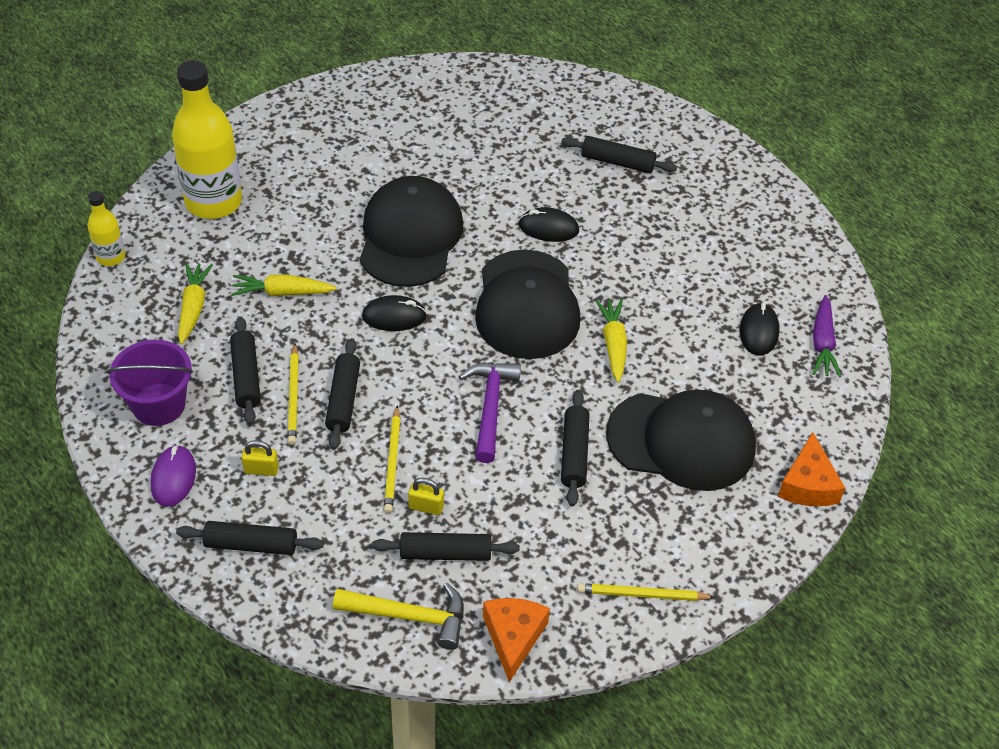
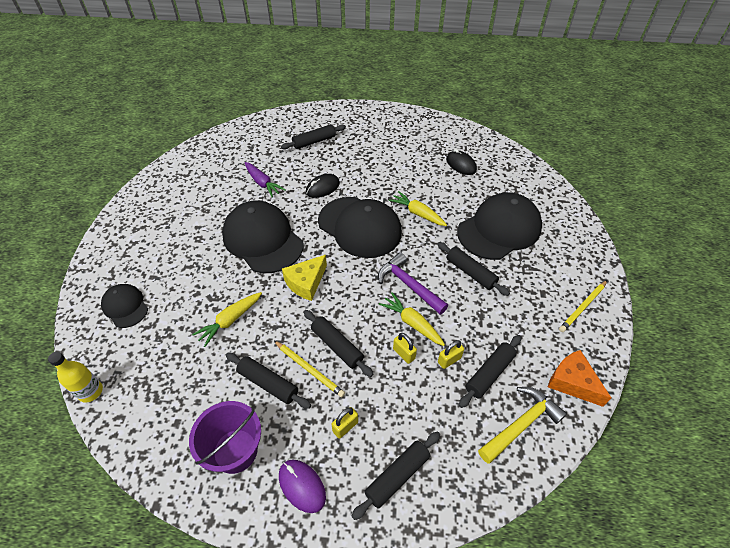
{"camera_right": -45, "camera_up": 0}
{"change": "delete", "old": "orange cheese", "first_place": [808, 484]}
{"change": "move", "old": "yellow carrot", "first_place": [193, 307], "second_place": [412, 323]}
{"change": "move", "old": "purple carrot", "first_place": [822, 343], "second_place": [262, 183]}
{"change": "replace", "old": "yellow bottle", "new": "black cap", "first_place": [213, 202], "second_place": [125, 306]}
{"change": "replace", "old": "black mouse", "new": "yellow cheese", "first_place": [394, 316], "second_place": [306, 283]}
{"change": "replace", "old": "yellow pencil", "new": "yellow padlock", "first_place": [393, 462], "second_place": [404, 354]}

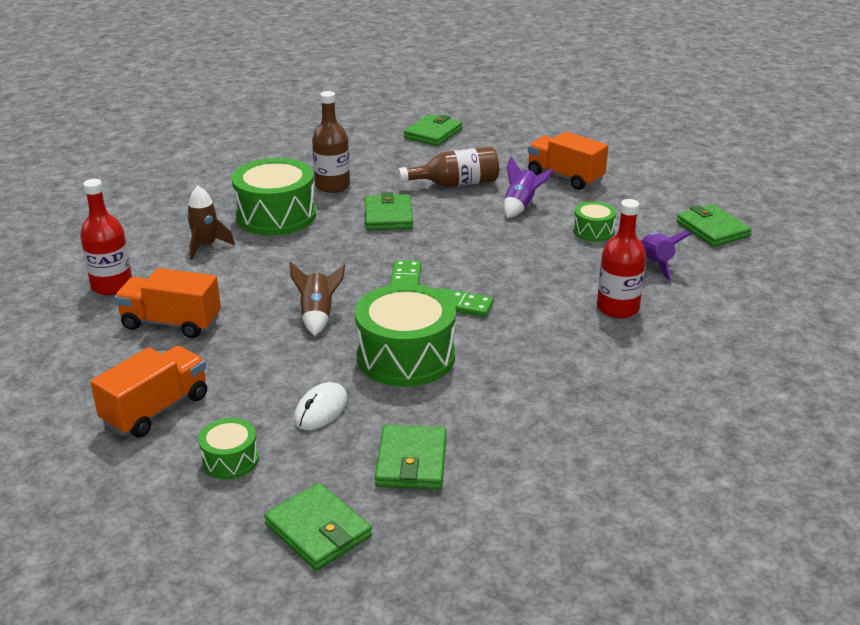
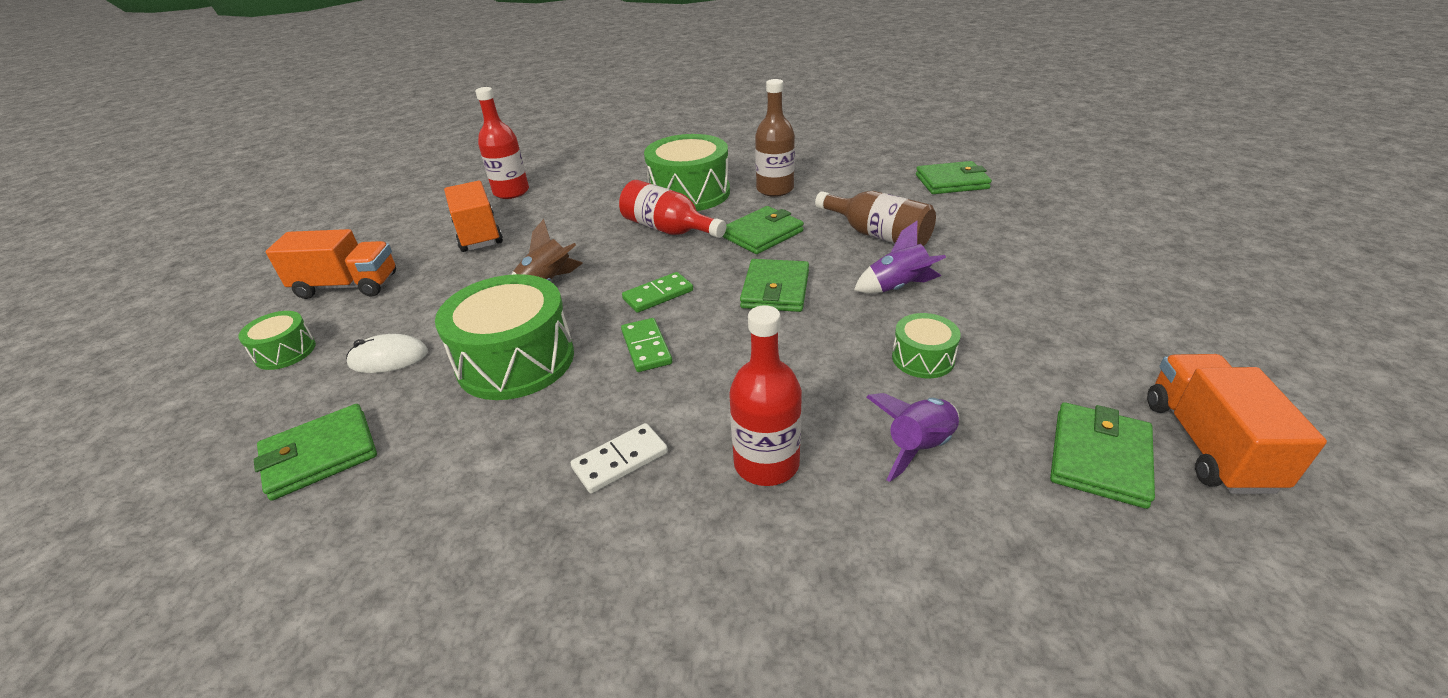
{"camera_right": 55, "camera_up": 5}
{"change": "delete", "old": "brown rocket", "first_place": [206, 246]}
{"change": "insert", "new": "white domino", "second_place": [620, 460]}
{"change": "insert", "new": "red bottle", "second_place": [668, 229]}
{"change": "move", "old": "green wallet", "first_place": [318, 530], "second_place": [775, 289]}
{"change": "move", "old": "orange truck", "first_place": [565, 177], "second_place": [1207, 444]}

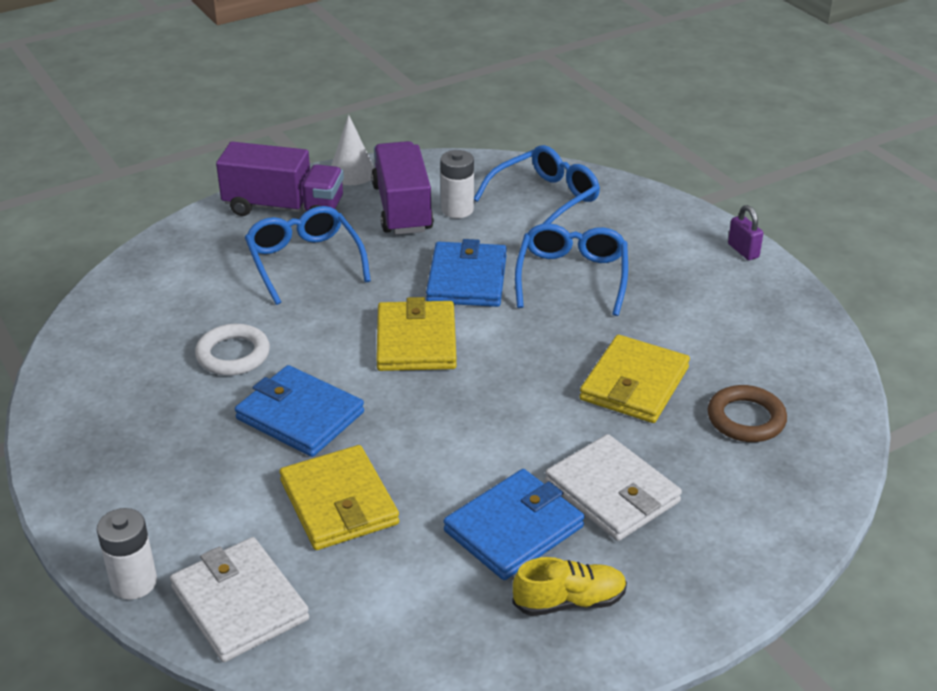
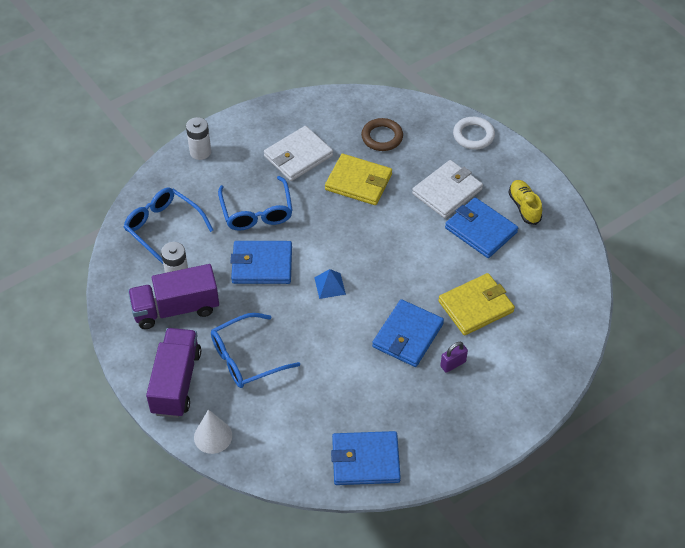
{"camera_right": -95, "camera_up": 15}
{"change": "insert", "new": "blue wallet", "second_place": [365, 460]}
{"change": "move", "old": "white battery", "first_place": [134, 582], "second_place": [200, 152]}
{"change": "move", "old": "white wallet", "first_place": [239, 603], "second_place": [298, 156]}
{"change": "move", "old": "white ring", "first_place": [233, 355], "second_place": [473, 135]}
{"change": "move", "old": "white cone", "first_place": [352, 172], "second_place": [213, 436]}
{"change": "move", "old": "purple padlock", "first_place": [743, 251], "second_place": [453, 364]}
{"change": "replace", "old": "yellow wallet", "new": "blue pyramid", "first_place": [416, 341], "second_place": [330, 285]}
{"change": "rotate", "old": "blue glasses", "first_place": [572, 277], "second_place": [256, 211], "degrees": -105}

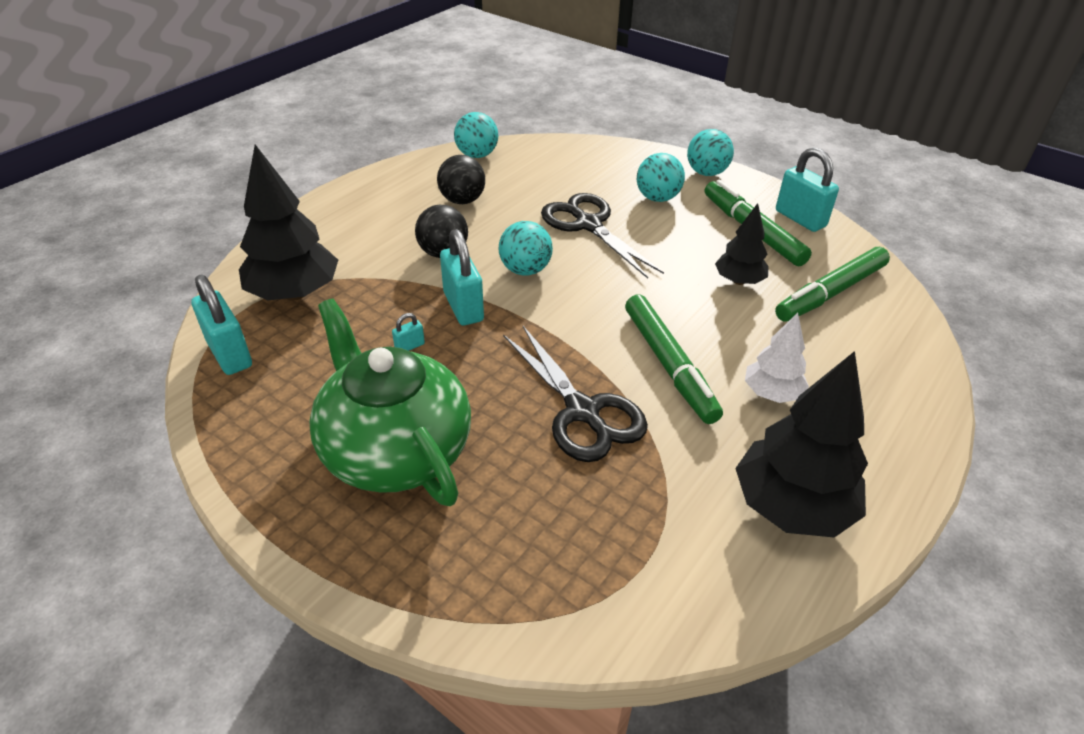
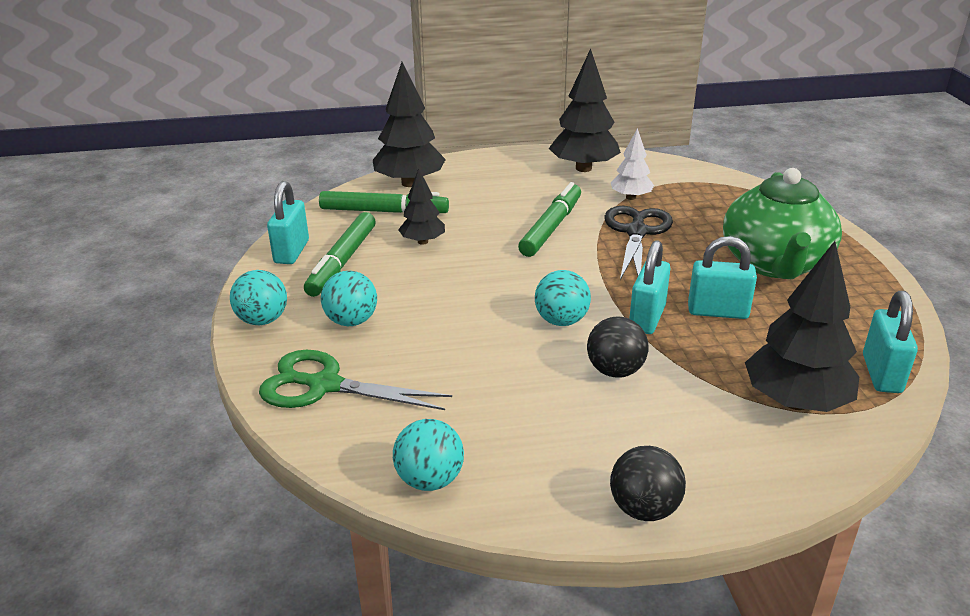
{"camera_right": -135, "camera_up": -10}
{"change": "delete", "old": "black scissors", "first_place": [588, 225]}
{"change": "insert", "new": "green scissors", "second_place": [324, 385]}
{"change": "insert", "new": "black tree", "second_place": [409, 183]}
{"change": "move", "old": "black ball", "first_place": [462, 200], "second_place": [644, 509]}
{"change": "move", "old": "white tree", "first_place": [772, 393], "second_place": [630, 197]}
{"change": "resize", "old": "turquoise padlock", "first_place": [409, 346], "second_place": [717, 312], "factor": 2.21}

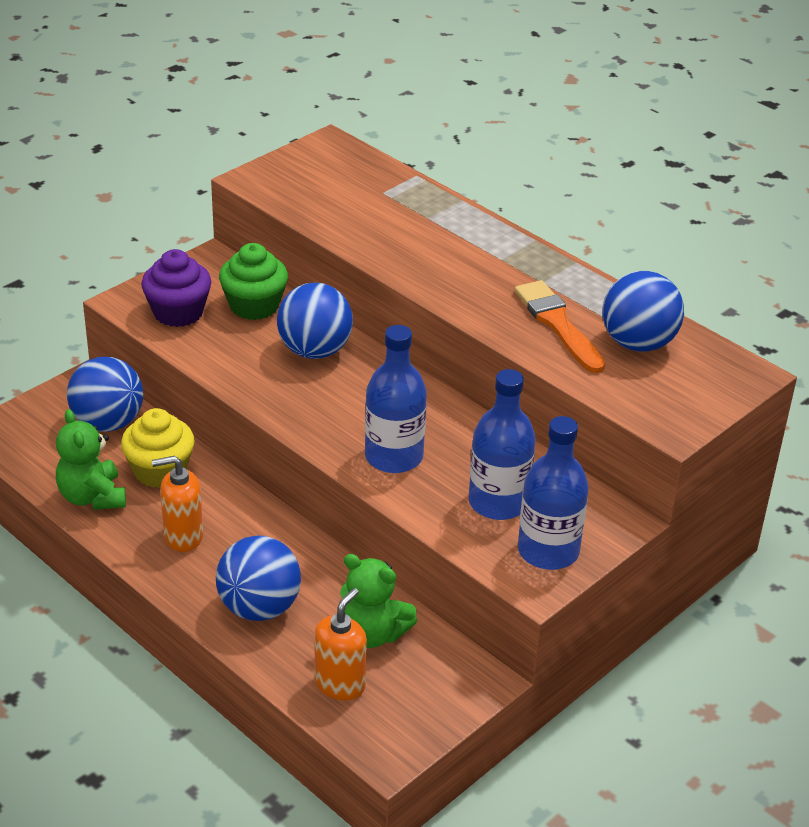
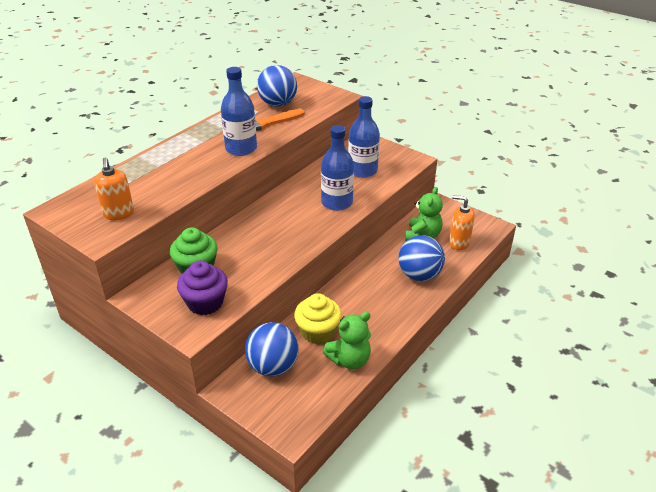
{"camera_right": -95, "camera_up": 0}
{"change": "delete", "old": "blue ball", "first_place": [314, 351]}
{"change": "move", "old": "orange soap dispenser", "first_place": [183, 536], "second_place": [118, 214]}
{"change": "move", "old": "blue bottle", "first_place": [548, 551], "second_place": [241, 148]}

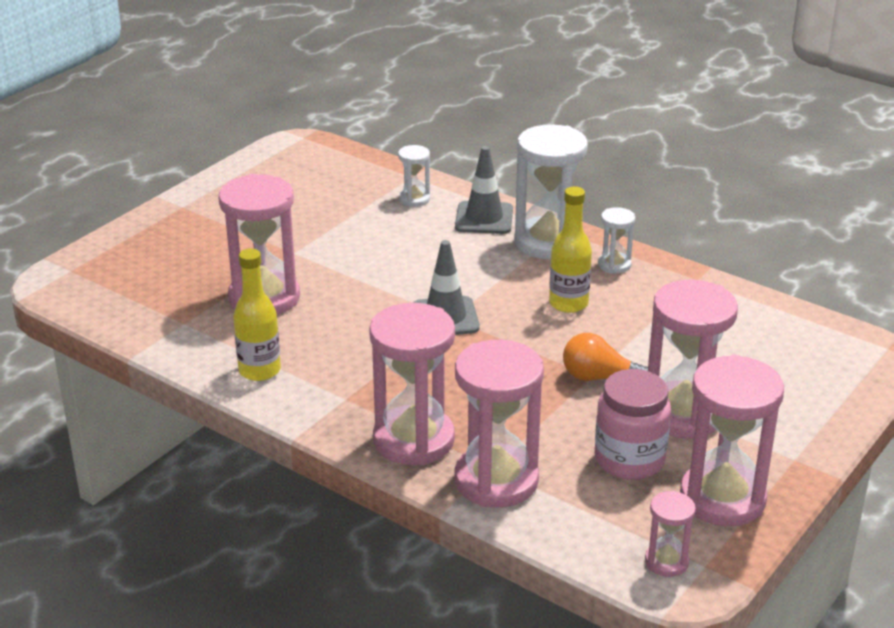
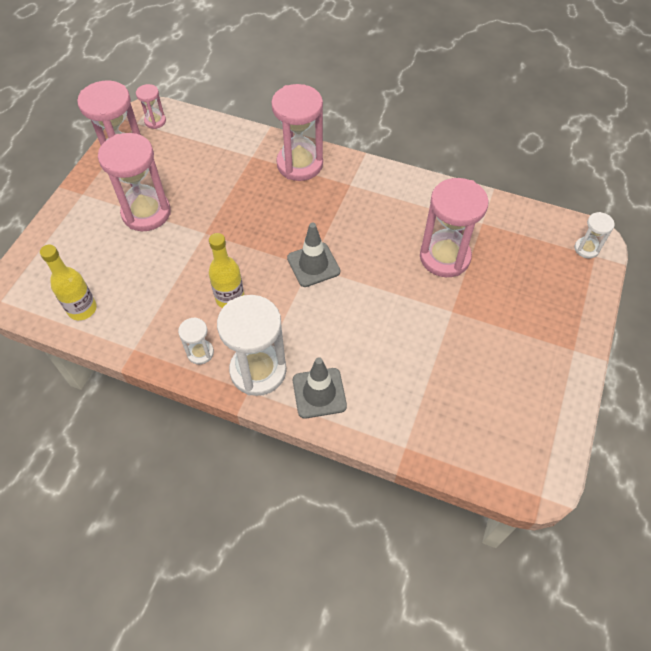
{"camera_right": 165, "camera_up": 25}
{"change": "delete", "old": "pink hourglass", "first_place": [496, 480]}
{"change": "delete", "old": "orange light bulb", "first_place": [599, 377]}
{"change": "delete", "old": "pink jar", "first_place": [629, 459]}
{"change": "move", "old": "yellow bottle", "first_place": [259, 370], "second_place": [82, 309]}
{"change": "move", "old": "white hourglass", "first_place": [414, 199], "second_place": [586, 249]}

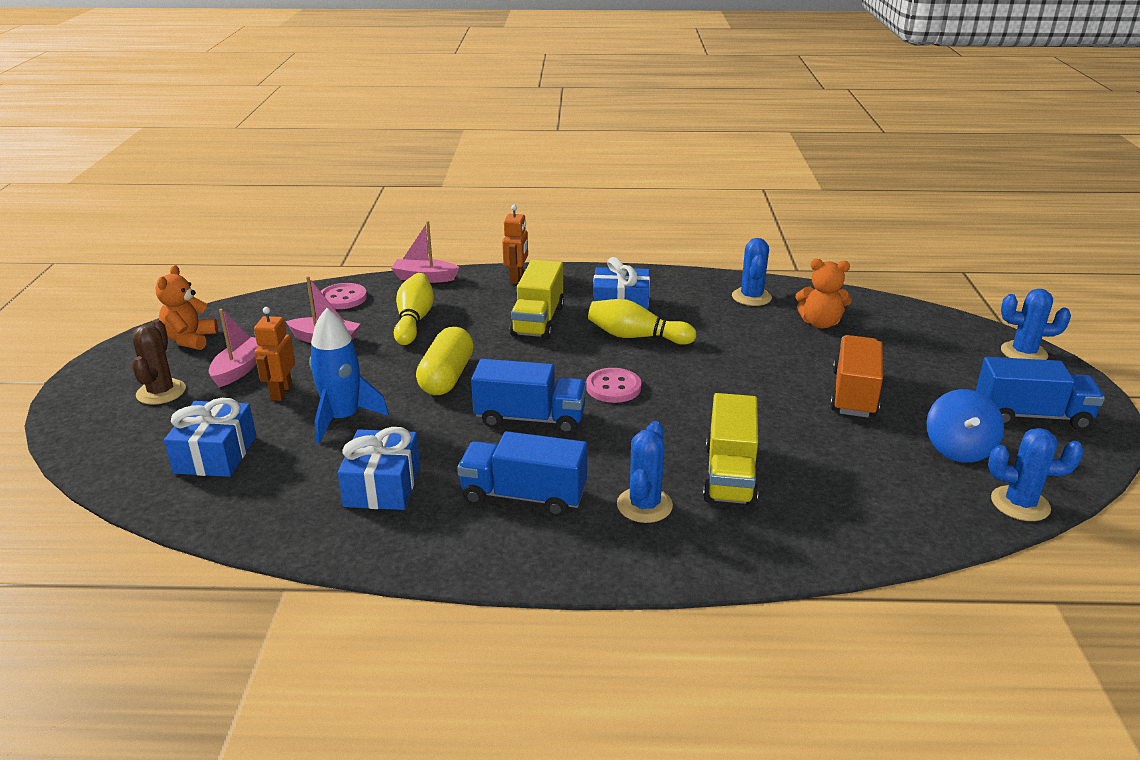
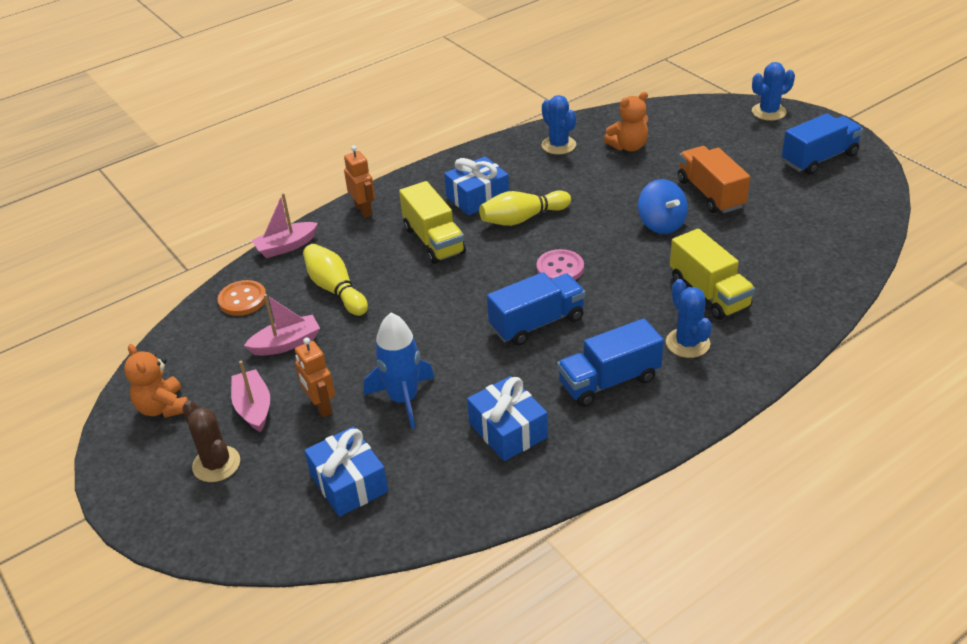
{"camera_right": -35, "camera_up": 10}
{"change": "delete", "old": "yellow capsule", "first_place": [446, 377]}
{"change": "delete", "old": "blue cactus", "first_place": [1020, 504]}
{"change": "move", "old": "blue spinning top", "first_place": [958, 449], "second_place": [661, 224]}
{"change": "recolor", "old": "pink button", "new": "orange button", "first_place": [343, 298], "second_place": [242, 300]}

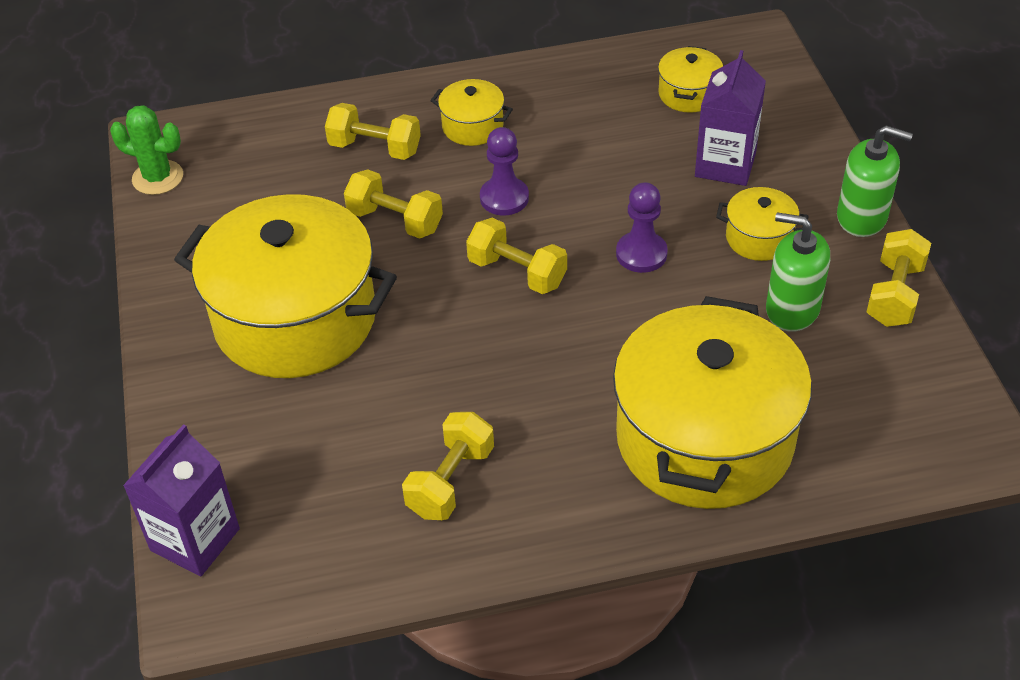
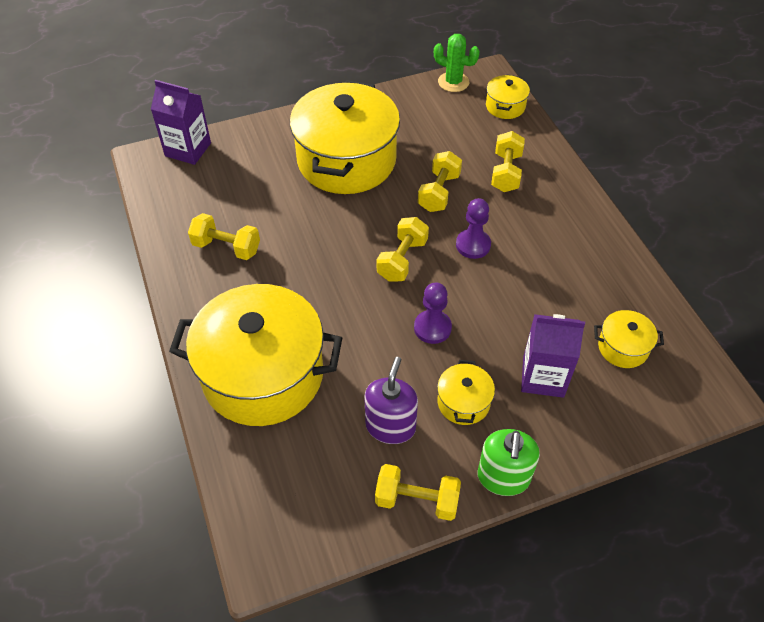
{"camera_right": 80, "camera_up": 5}
{"change": "move", "old": "yellow pot", "first_place": [472, 126], "second_place": [505, 106]}
{"change": "recolor", "old": "green soap dispenser", "new": "purple soap dispenser", "first_place": [792, 309], "second_place": [390, 426]}
{"change": "rotate", "old": "green cactus", "first_place": [158, 178], "second_place": [453, 82], "degrees": -75}

